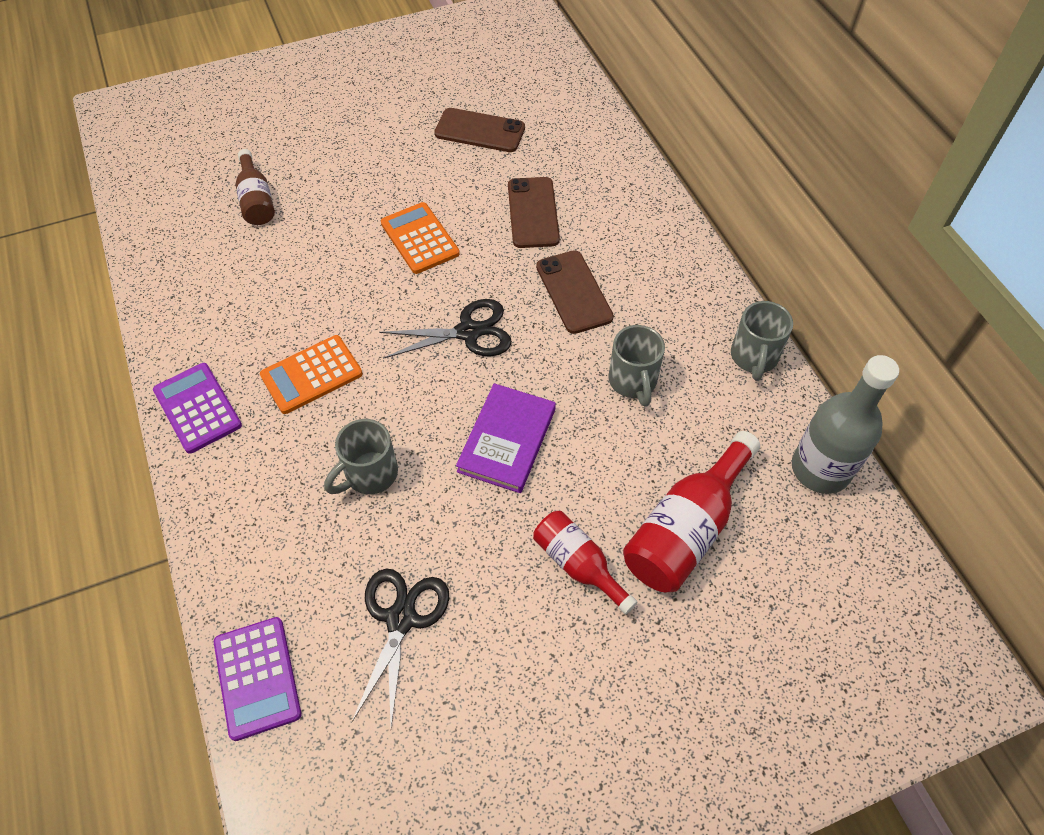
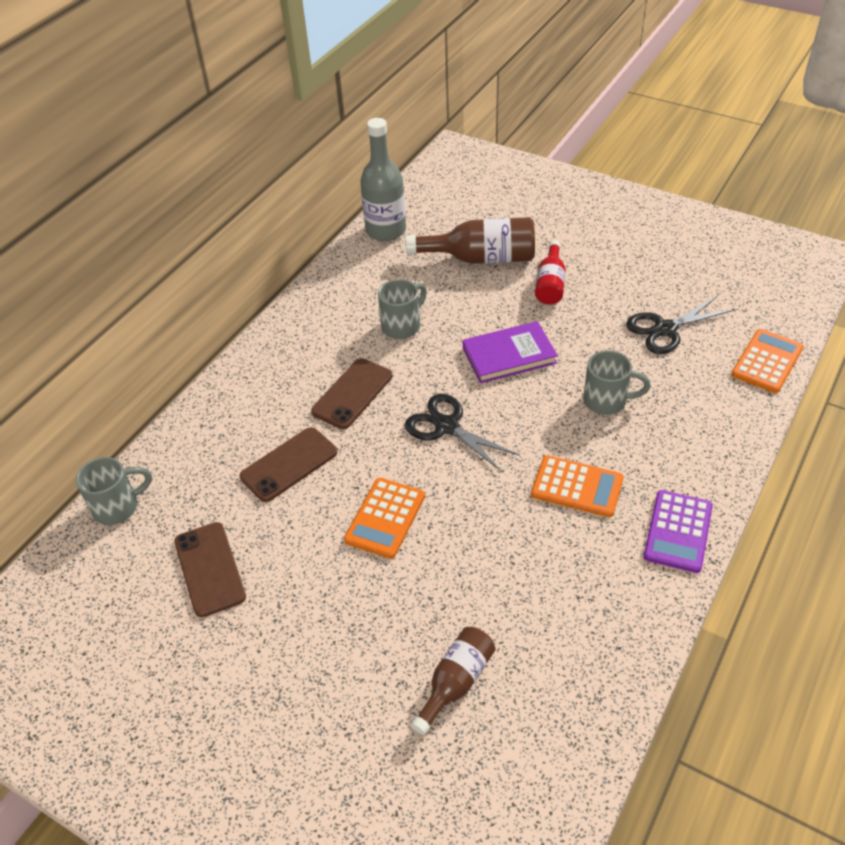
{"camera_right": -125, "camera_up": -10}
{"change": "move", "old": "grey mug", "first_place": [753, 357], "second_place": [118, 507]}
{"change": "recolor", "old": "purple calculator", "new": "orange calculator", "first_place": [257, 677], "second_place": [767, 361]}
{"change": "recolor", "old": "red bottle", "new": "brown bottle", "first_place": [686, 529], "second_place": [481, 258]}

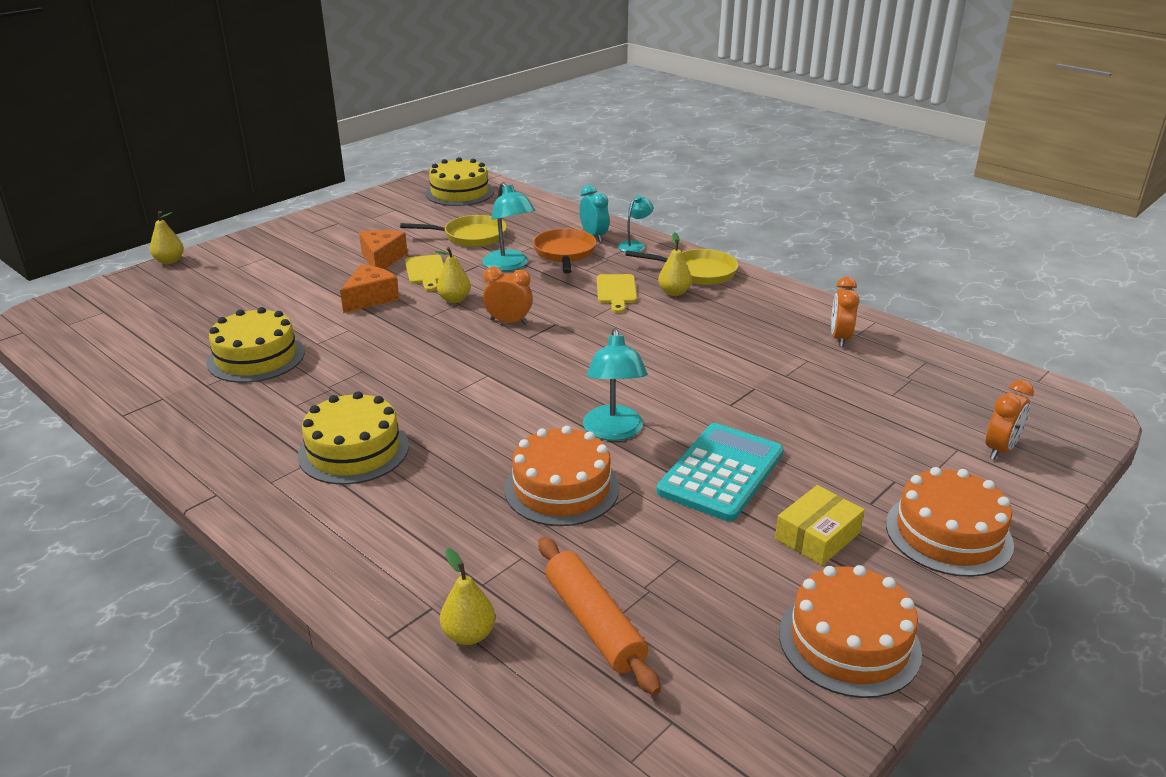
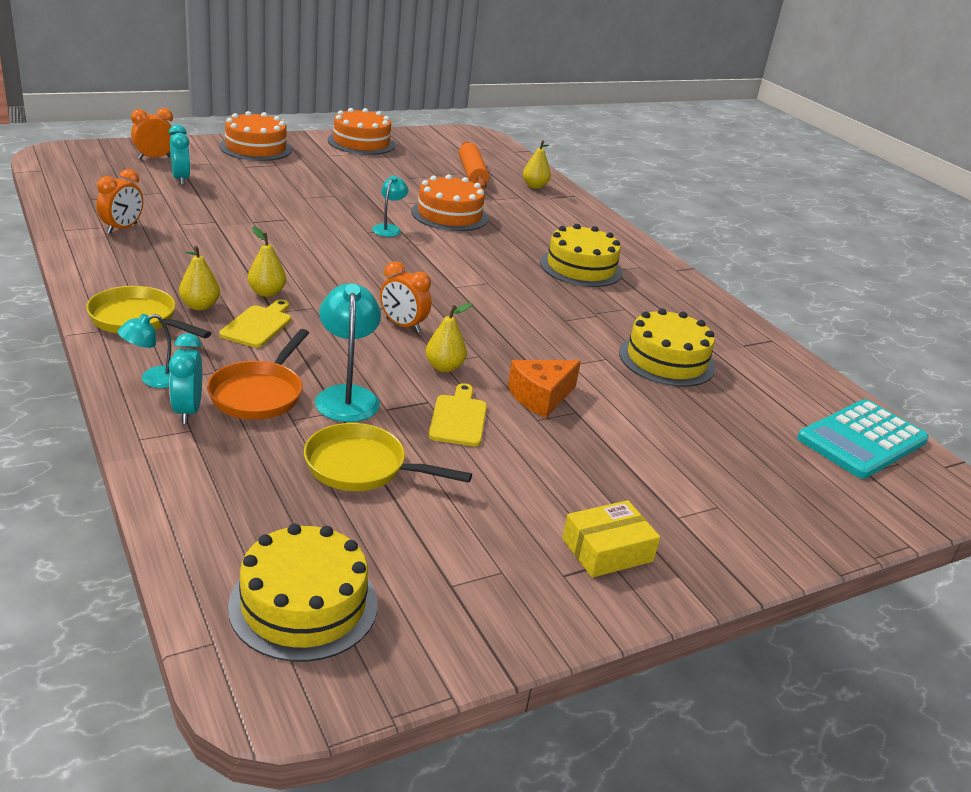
{"camera_right": -165, "camera_up": 0}
{"change": "delete", "old": "orange cheese", "first_place": [382, 259]}
{"change": "insert", "new": "turquoise clock", "second_place": [181, 179]}
{"change": "move", "old": "yellow pear", "first_place": [170, 261], "second_place": [267, 293]}
{"change": "move", "old": "turquoise calculator", "first_place": [721, 472], "second_place": [862, 440]}
{"change": "move", "old": "yellow box", "first_place": [817, 536], "second_place": [607, 550]}
{"change": "resize", "old": "turquoise lamp", "first_place": [613, 431], "second_place": [388, 228], "factor": 0.61}

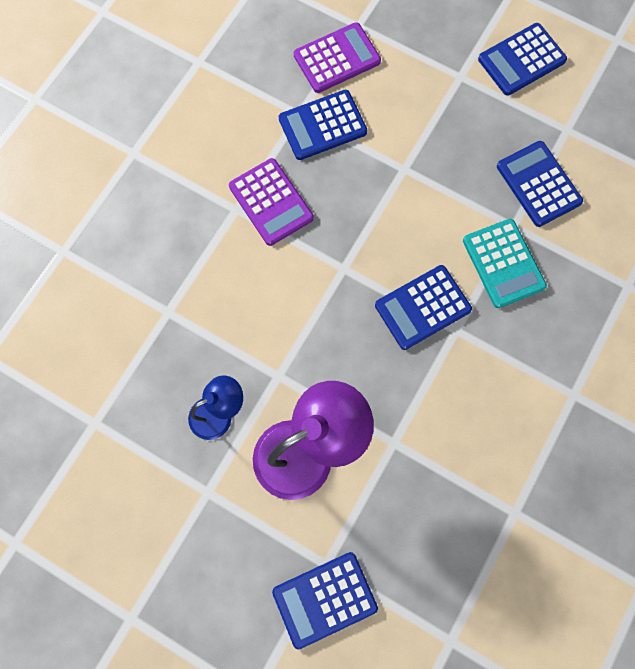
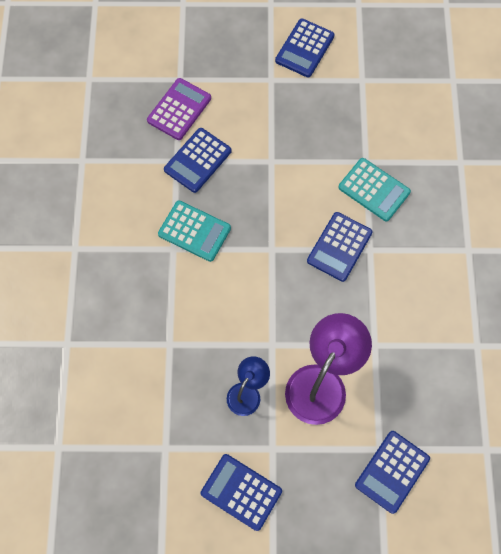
{"camera_right": -30, "camera_up": -5}
{"change": "move", "old": "blue calculator", "first_place": [538, 184], "second_place": [241, 492]}
{"change": "recolor", "old": "purple calculator", "new": "turquoise calculator", "first_place": [271, 202], "second_place": [194, 231]}

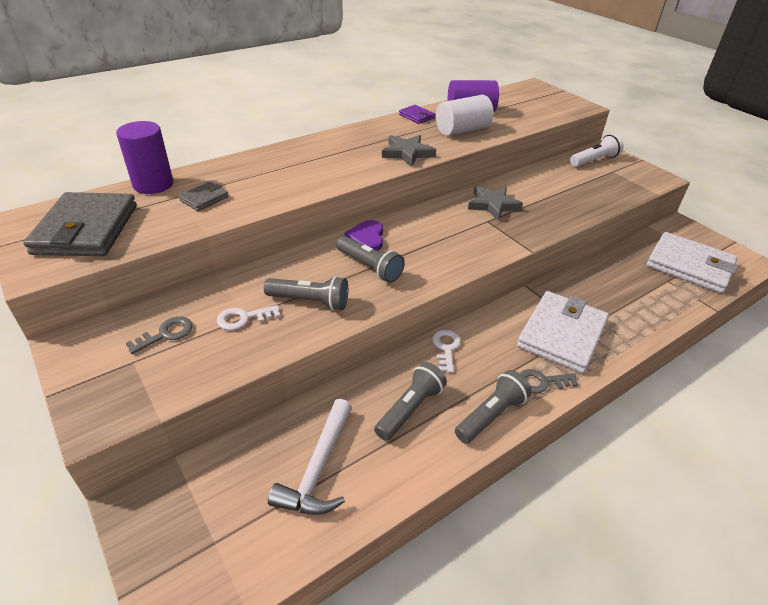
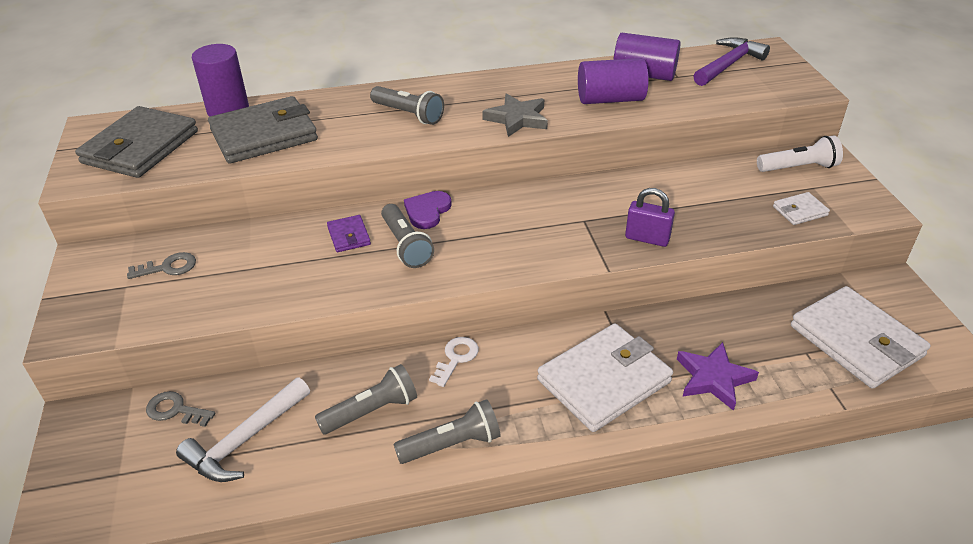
{"camera_right": 25, "camera_up": 0}
{"change": "delete", "old": "white key", "first_place": [243, 318]}
{"change": "delete", "old": "grey star", "first_place": [493, 205]}
{"change": "insert", "new": "purple padlock", "second_place": [647, 238]}
{"change": "insert", "new": "purple star", "second_place": [713, 378]}
{"change": "insert", "new": "purple hammer", "second_place": [728, 65]}
{"change": "insert", "new": "white wallet", "second_place": [800, 211]}
{"change": "move", "old": "grey flashlight", "first_place": [310, 301], "second_place": [408, 114]}
{"change": "move", "old": "purple wallet", "first_place": [416, 116], "second_place": [349, 236]}
{"change": "move", "old": "grey key", "first_place": [542, 382], "second_place": [175, 410]}
{"change": "recolor", "old": "white cylinder", "new": "purple cylinder", "first_place": [462, 130], "second_place": [610, 99]}
{"change": "resize", "old": "grey wallet", "first_place": [204, 199], "second_place": [264, 135], "factor": 2.2}

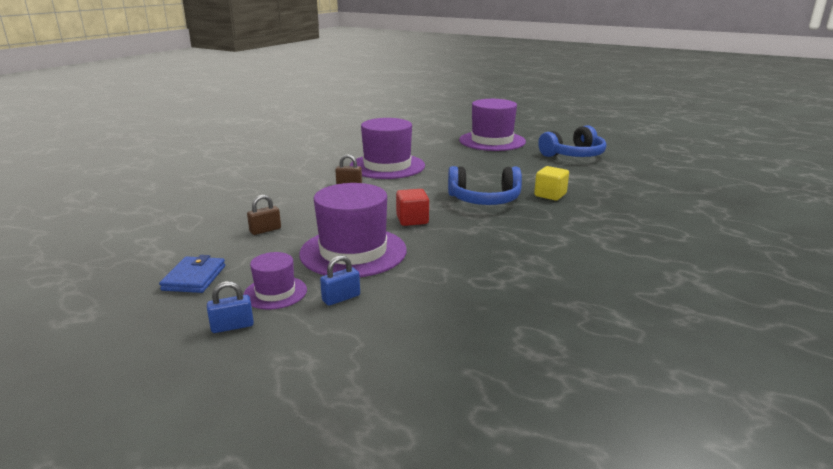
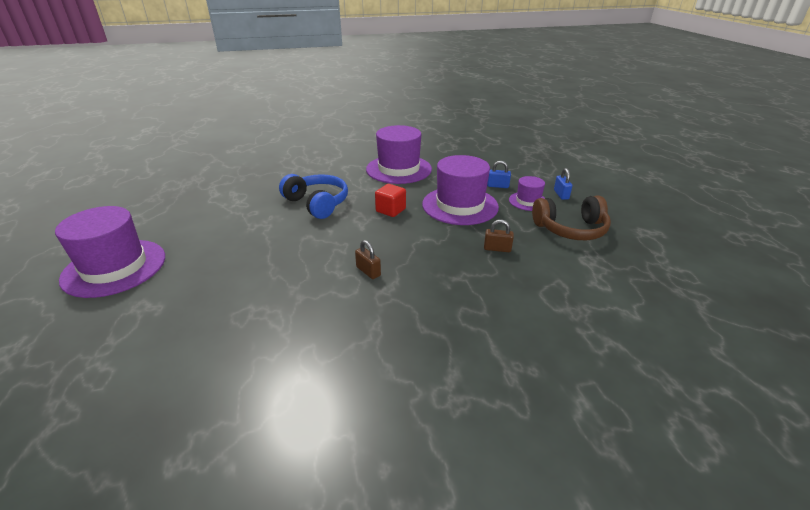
{"camera_right": -135, "camera_up": 10}
{"change": "delete", "old": "yellow cube", "first_place": [550, 195]}
{"change": "delete", "old": "blue headphones", "first_place": [573, 155]}
{"change": "move", "old": "purple hat", "first_place": [387, 166], "second_place": [399, 169]}
{"change": "replace", "old": "blue wallet", "new": "brown headphones", "first_place": [194, 278], "second_place": [570, 229]}
{"change": "rotate", "old": "blue padlock", "first_place": [232, 326], "second_place": [561, 194], "degrees": 60}

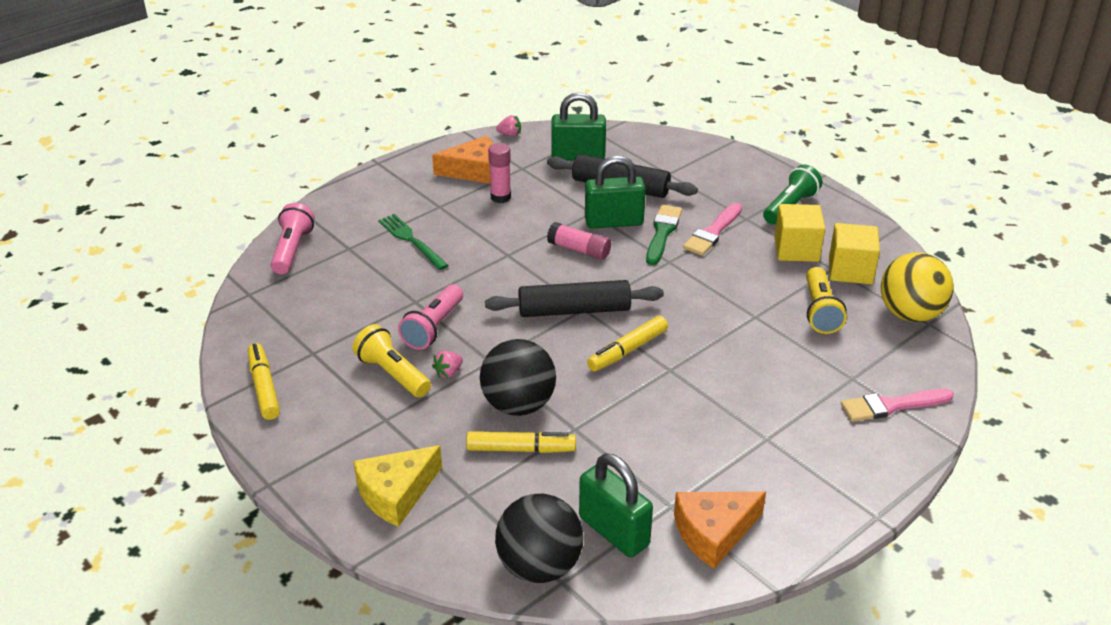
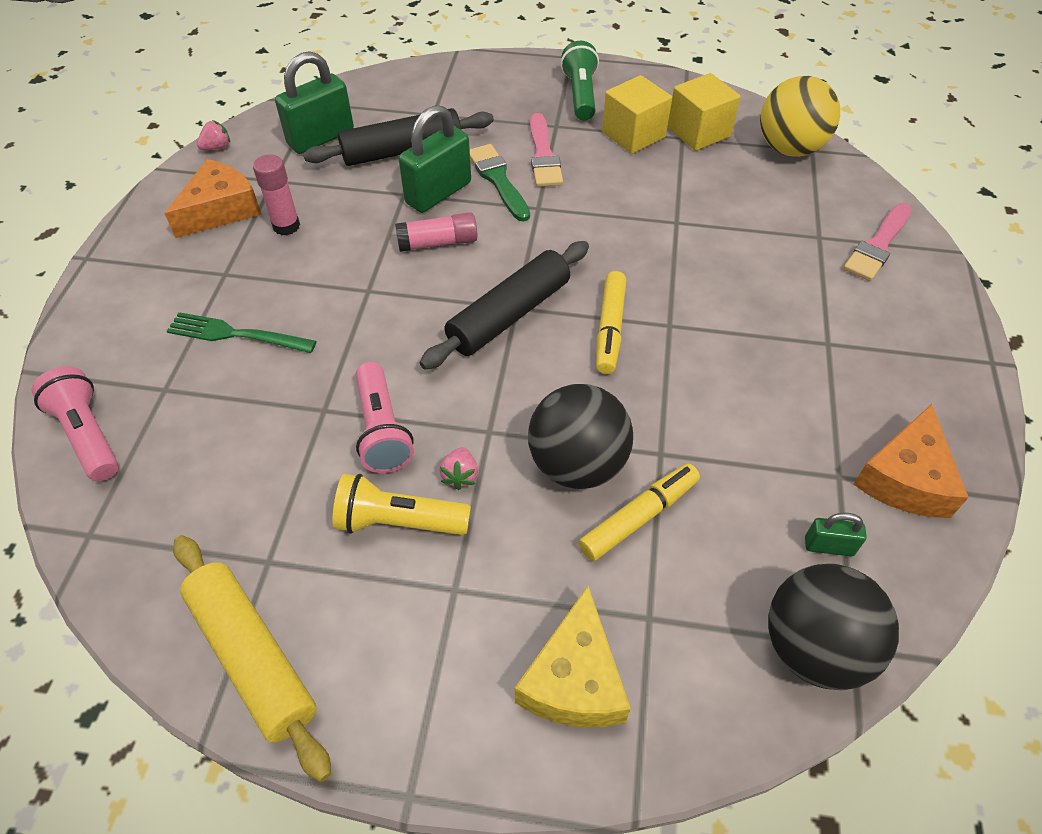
{"camera_right": -40, "camera_up": 15}
{"change": "delete", "old": "yellow flashlight", "first_place": [820, 311]}
{"change": "replace", "old": "yellow marker", "new": "yellow rolling pin", "first_place": [264, 387], "second_place": [253, 657]}
{"change": "resize", "old": "green padlock", "first_place": [614, 531], "second_place": [828, 546], "factor": 0.49}

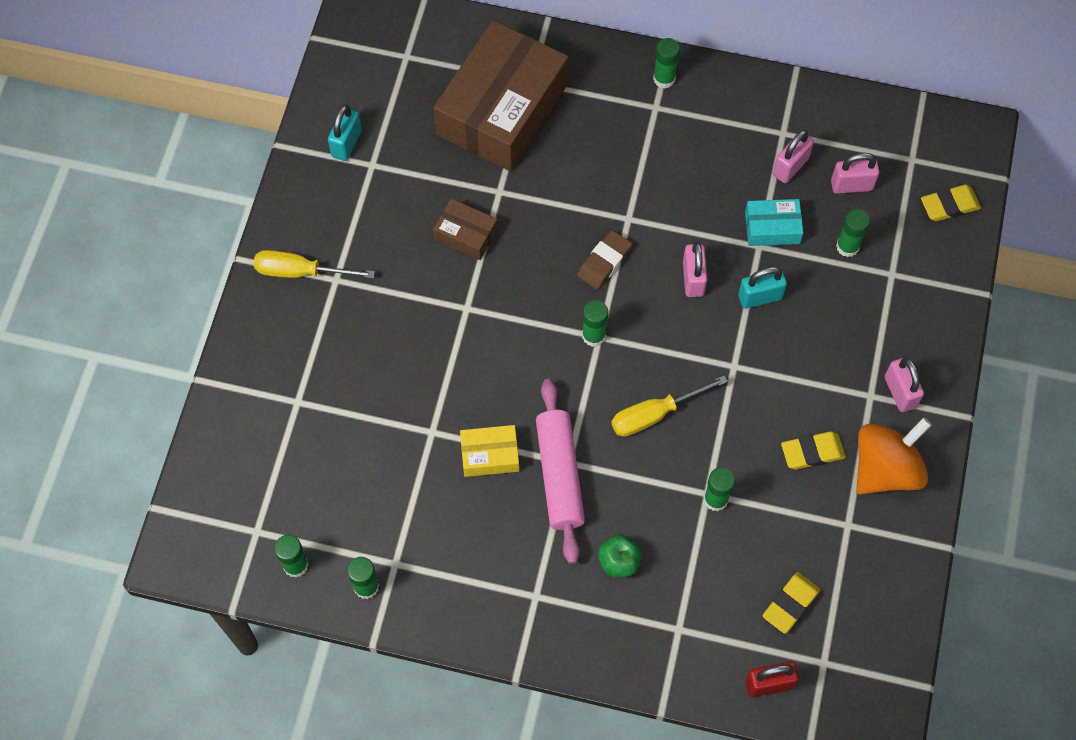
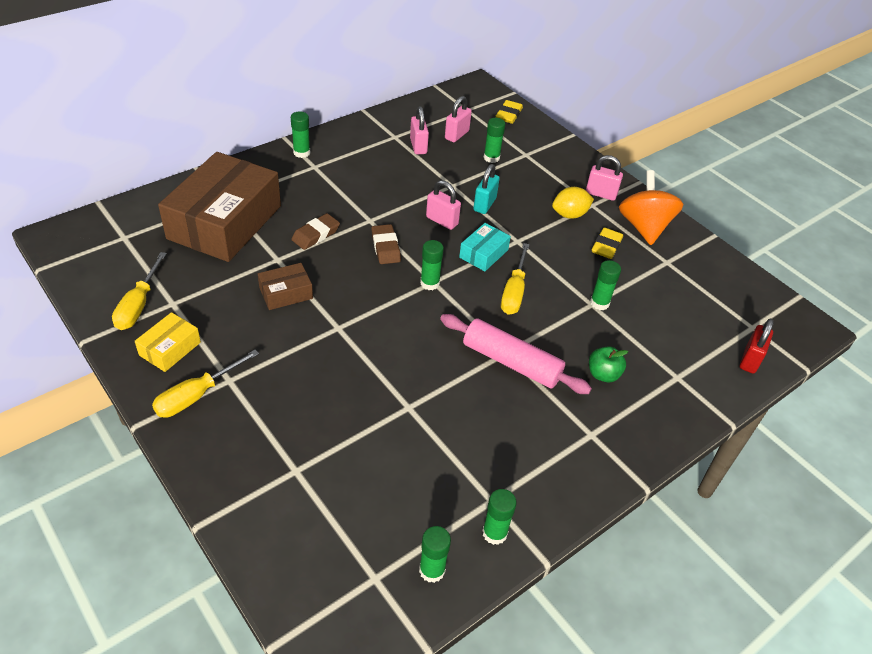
{"camera_right": -55, "camera_up": -20}
{"change": "delete", "old": "yellow eraser", "first_place": [790, 604]}
{"change": "insert", "new": "brown eraser", "second_place": [316, 235]}
{"change": "insert", "new": "yellow lemon", "second_place": [569, 215]}
{"change": "move", "old": "yellow box", "first_place": [490, 455], "second_place": [170, 349]}
{"change": "move", "old": "turquoise box", "first_place": [772, 228], "second_place": [483, 253]}
{"change": "replace", "old": "turquoise padlock", "new": "yellow screwdriver", "first_place": [346, 143], "second_place": [139, 305]}
{"change": "rotate", "old": "brown box", "first_place": [502, 109], "second_place": [225, 222], "degrees": 45}

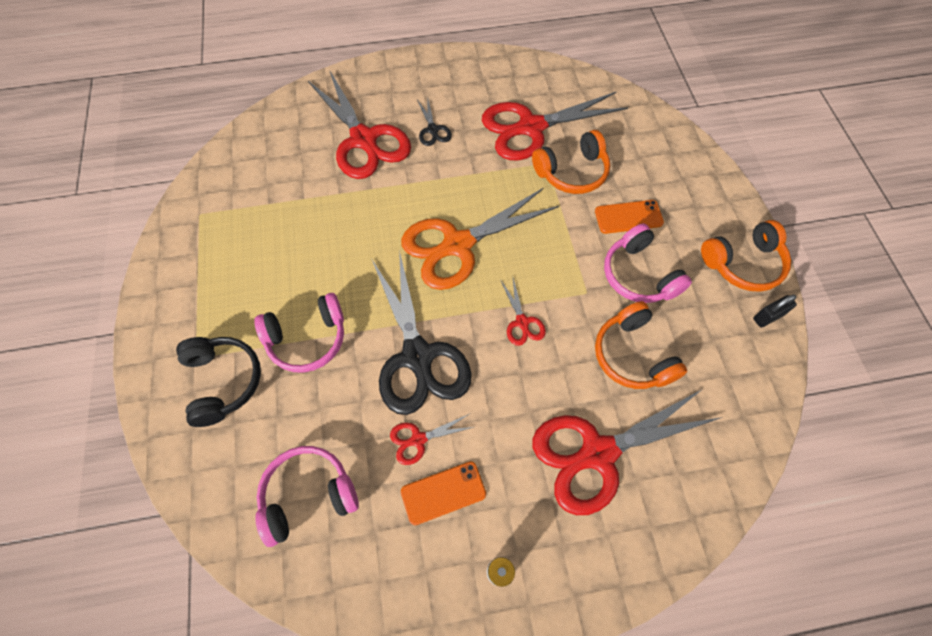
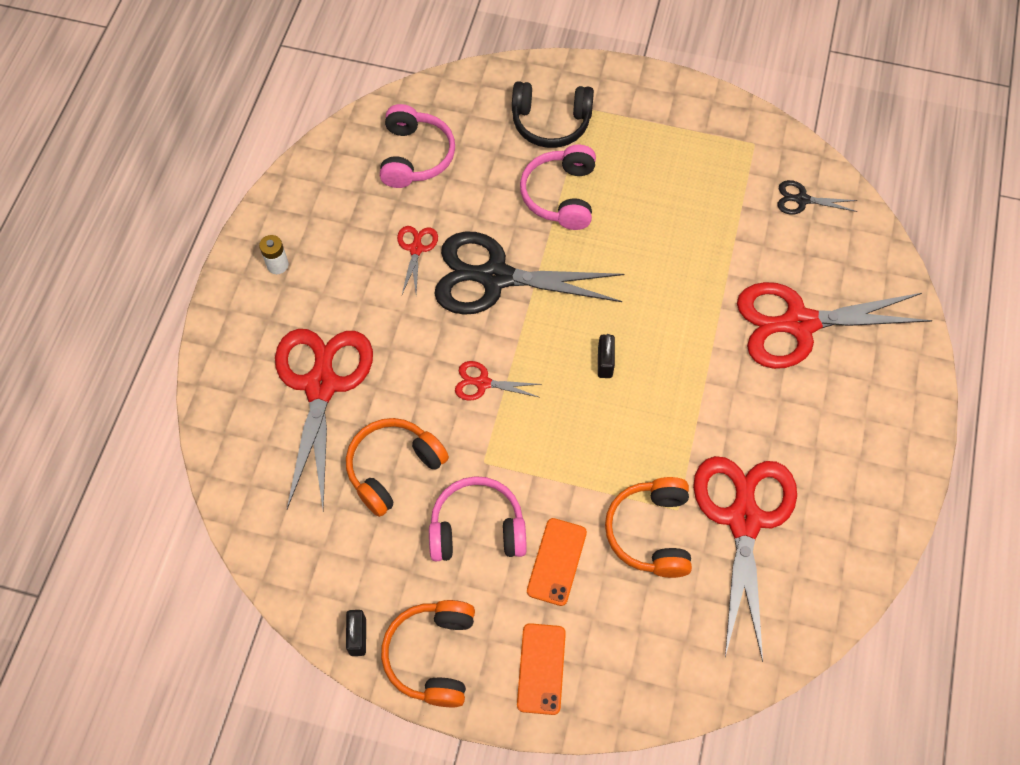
{"camera_right": 115, "camera_up": 0}
{"change": "move", "old": "orange phone", "first_place": [443, 493], "second_place": [541, 668]}
{"change": "move", "old": "black scissors", "first_place": [433, 130], "second_place": [802, 200]}
{"change": "replace", "old": "orange scissors", "new": "black padlock", "first_place": [458, 245], "second_place": [605, 362]}
{"change": "rotate", "old": "orange headphones", "first_place": [632, 355], "second_place": [393, 468], "degrees": -45}

